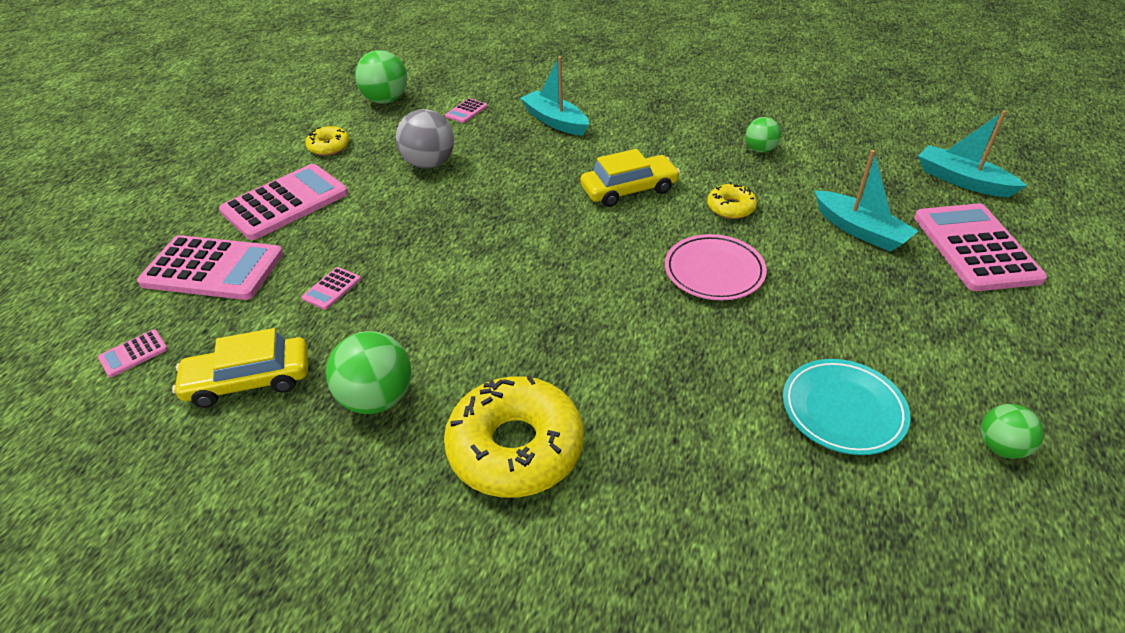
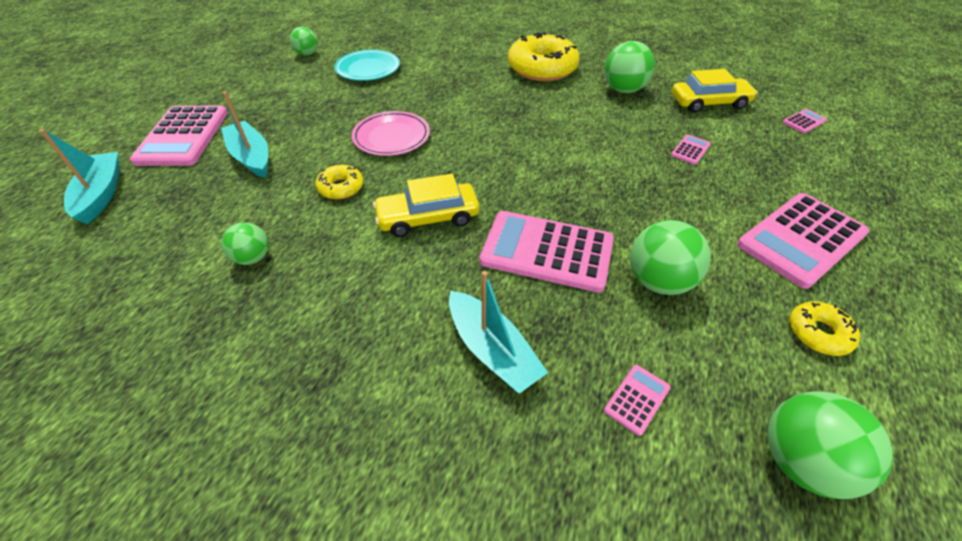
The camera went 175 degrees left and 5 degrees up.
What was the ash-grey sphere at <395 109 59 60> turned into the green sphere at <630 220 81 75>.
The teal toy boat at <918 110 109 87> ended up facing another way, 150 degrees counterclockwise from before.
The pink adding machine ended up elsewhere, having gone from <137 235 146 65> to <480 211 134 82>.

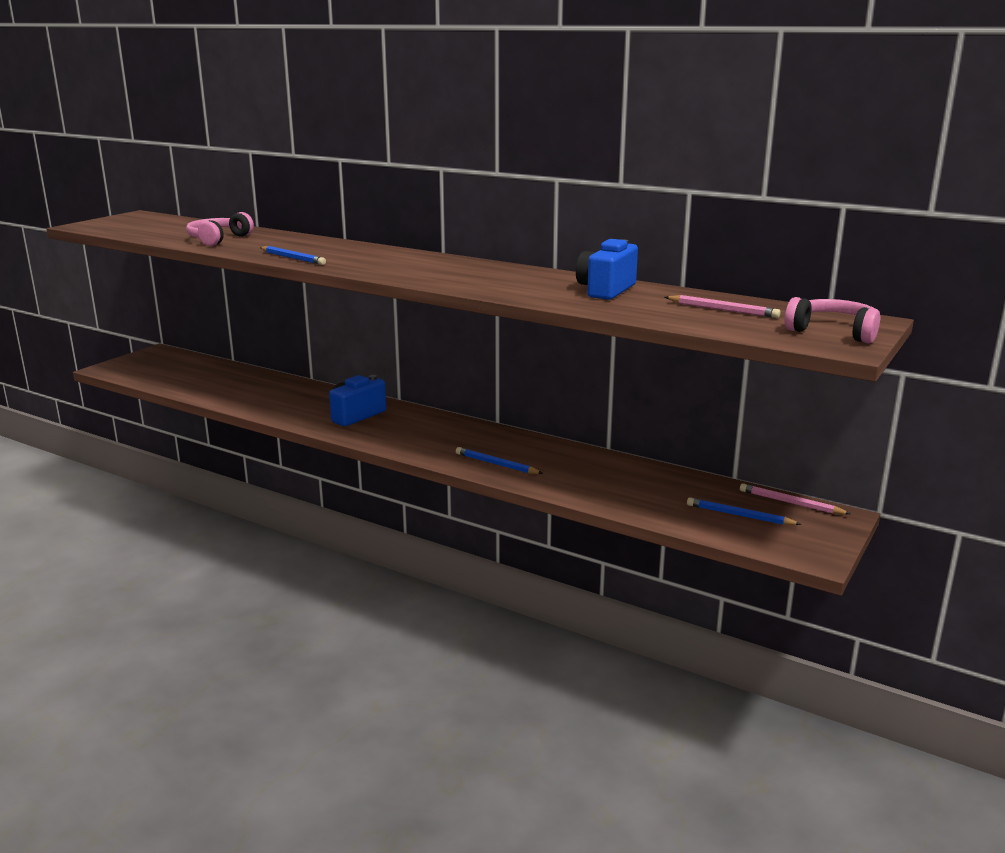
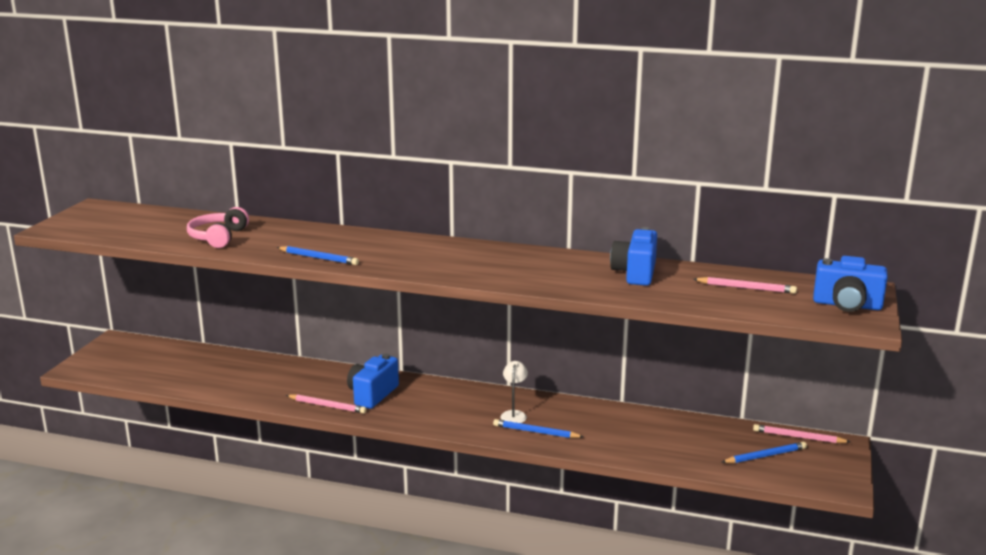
The camera went 15 degrees left and 0 degrees up.
Where the pink headphones stood at <784 297 96 47>, the cobalt camera came to stand at <813 256 75 56>.
The cobalt lead pencil at <687 497 114 28> ended up facing another way, 150 degrees clockwise from before.
The second view gained the pure white lamp at <500 361 28 62>.
The second view gained the pink lead pencil at <286 394 81 20>.

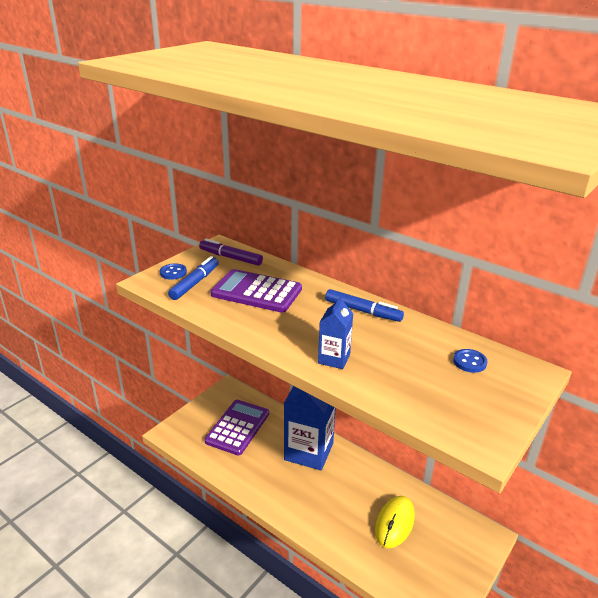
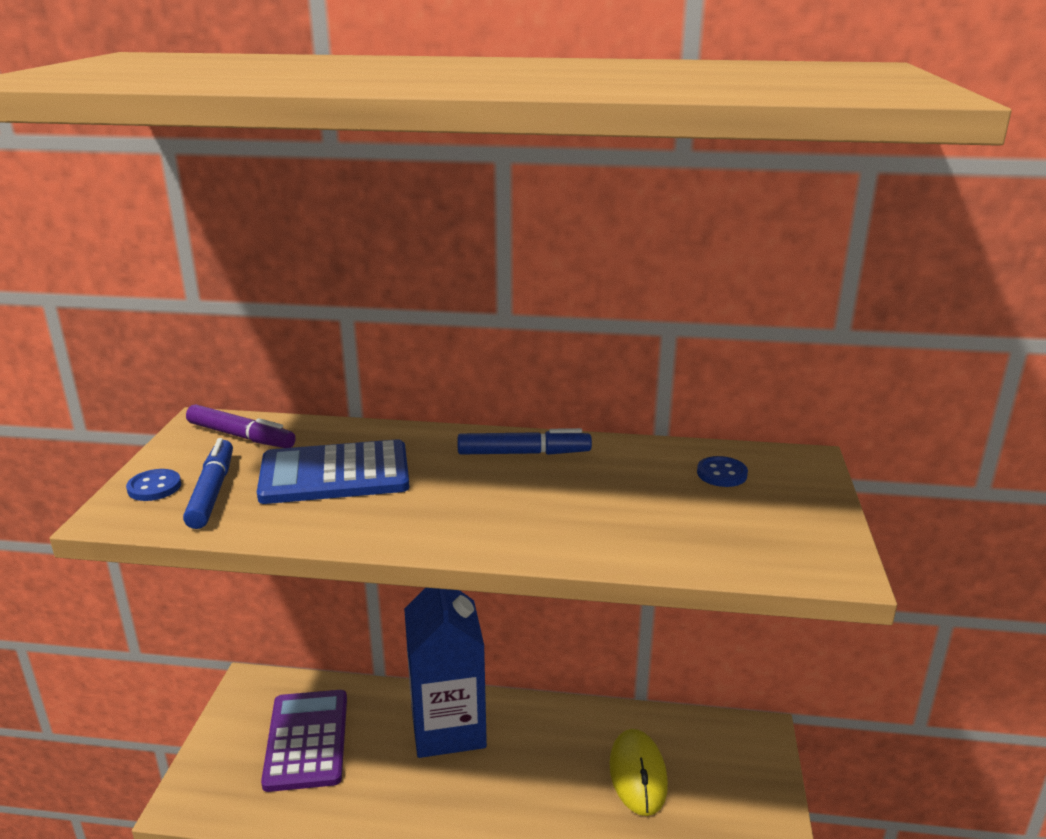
The camera went 30 degrees left and 5 degrees down.
The violet felt pen at <199 239 64 27> ended up facing another way, 150 degrees counterclockwise from before.
What was the violet adding machine at <210 269 92 44> turned into the cobalt adding machine at <257 439 152 65>.
The second view lost the cobalt juice carton at <318 295 35 74>.

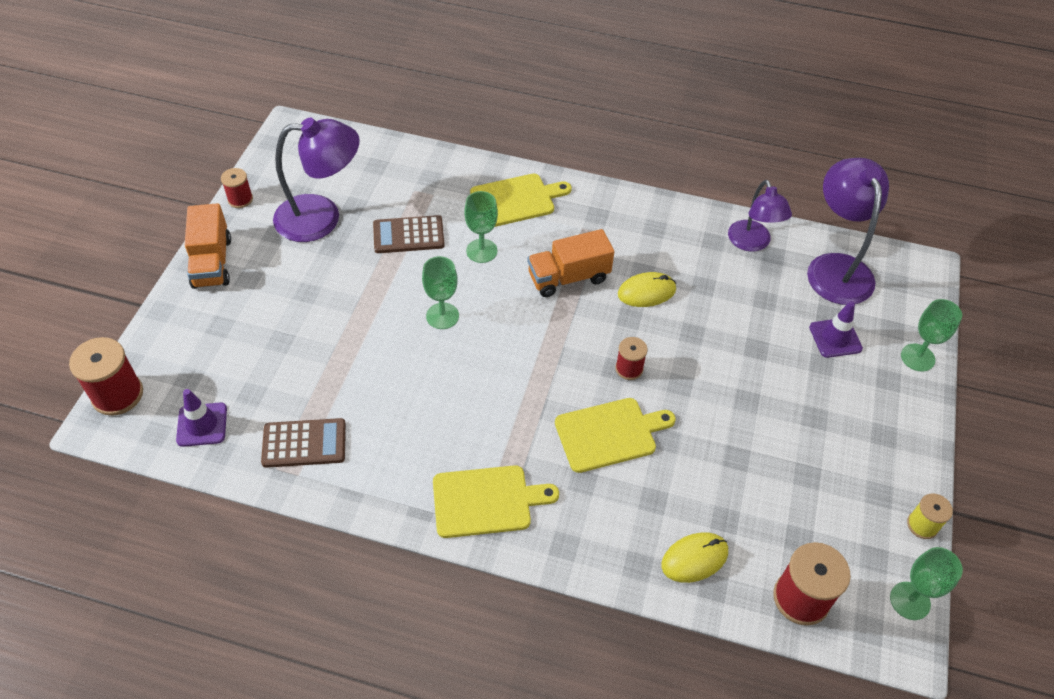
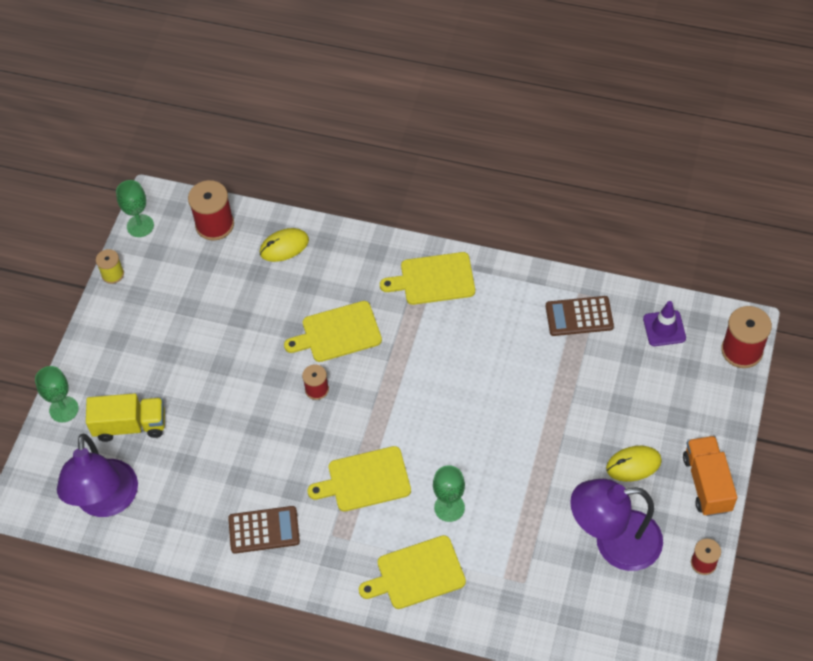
The camera went 175 degrees left and 5 degrees up.
The second view lost the violet lamp at <728 180 64 72>.
The brown adding machine ended up elsewhere, having gone from <373 215 72 38> to <228 506 72 48>.
Where the orange-coloured truck stood at <527 229 87 68>, the golden bread board came to stand at <307 446 104 66>.
The second view lost the green chalice at <422 256 37 73>.
The golden mouse ended up elsewhere, having gone from <618 272 58 35> to <606 446 56 36>.
Where the violet safety cone stood at <809 301 54 57>, the golden truck came to stand at <86 393 79 49>.

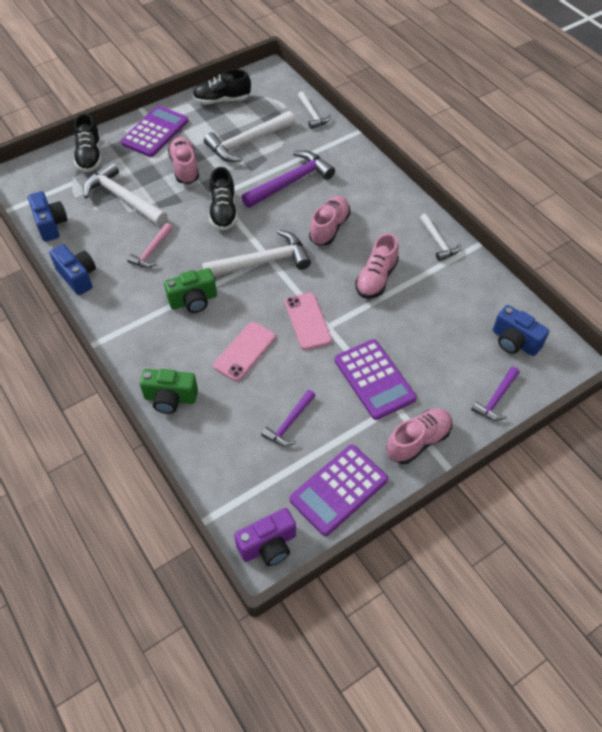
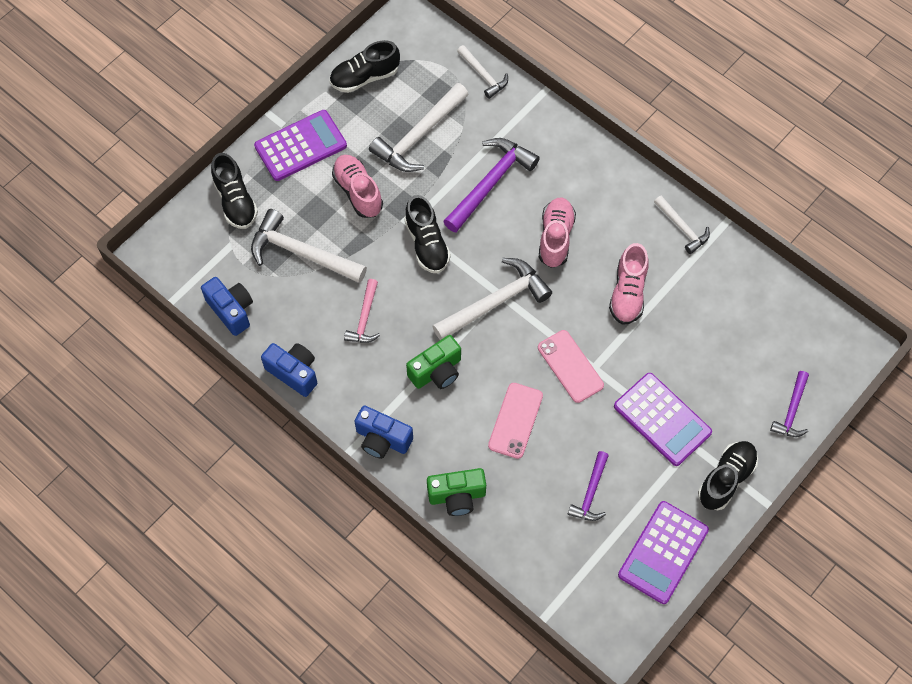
The camera went 15 degrees left and 10 degrees up.
The violet adding machine at <121 105 67 52> ended up facing another way, 45 degrees clockwise from before.
The cobalt camera ended up elsewhere, having gone from <493 305 56 51> to <354 405 59 54>.
What was the pink sneaker at <386 409 66 55> turned into the ebony sneaker at <698 441 60 69>.
The second view lost the violet camera at <234 508 62 58>.

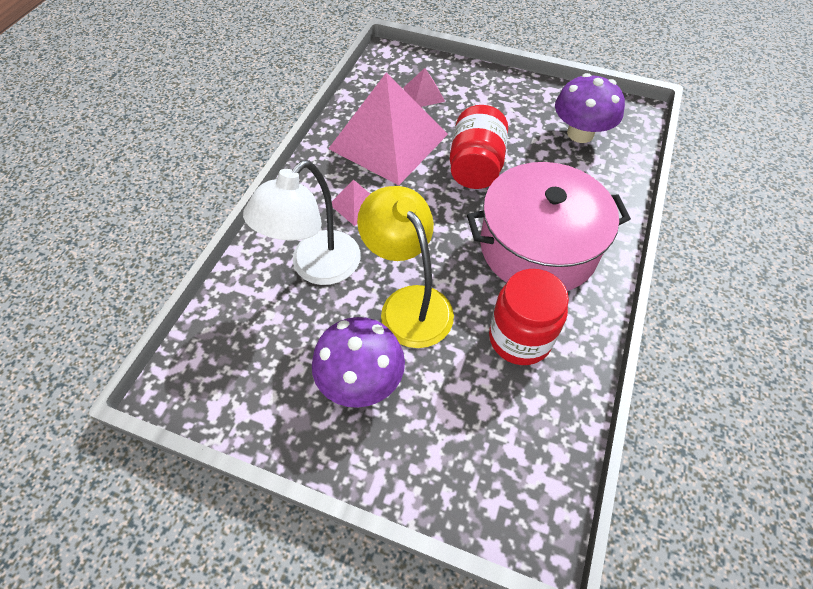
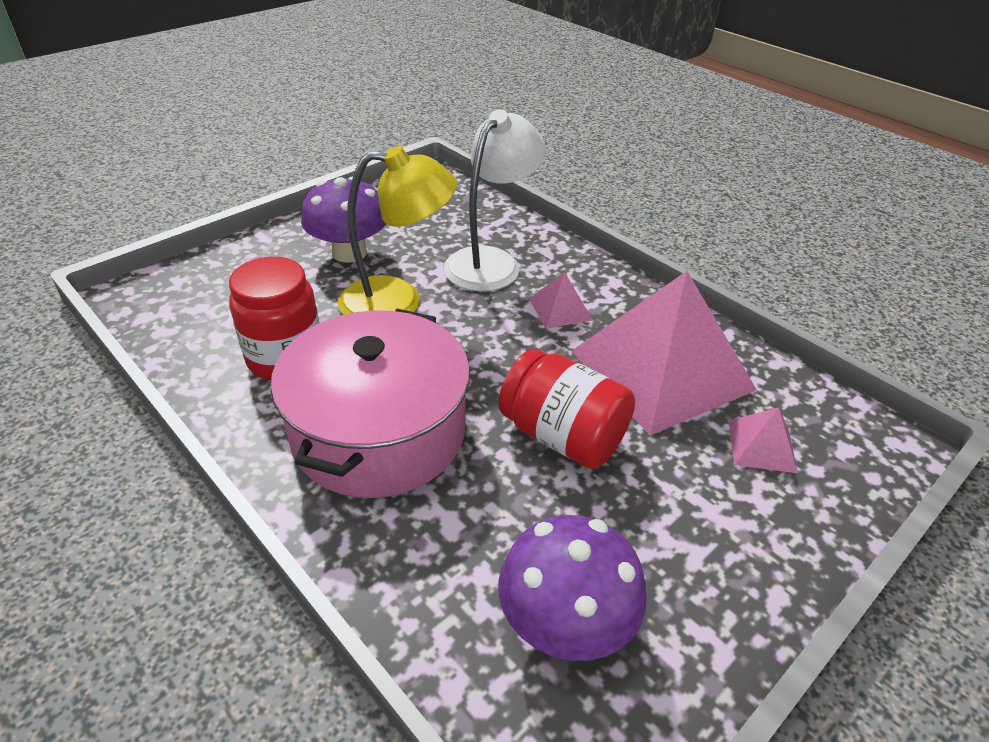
The camera went 115 degrees right and 15 degrees down.
The pure white lamp at <243 160 118 125> ended up facing another way, 60 degrees clockwise from before.

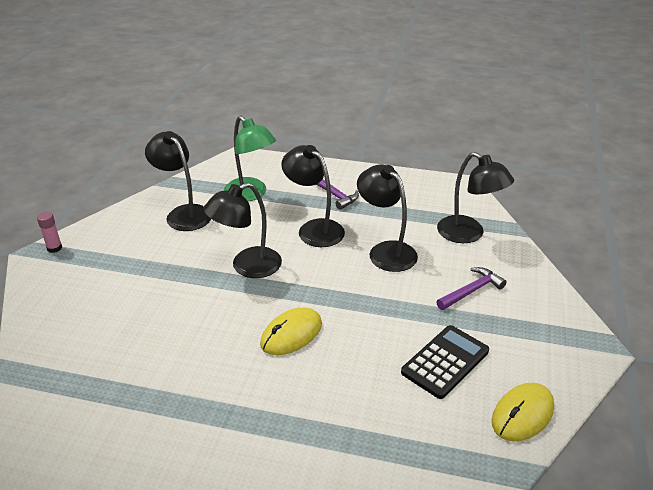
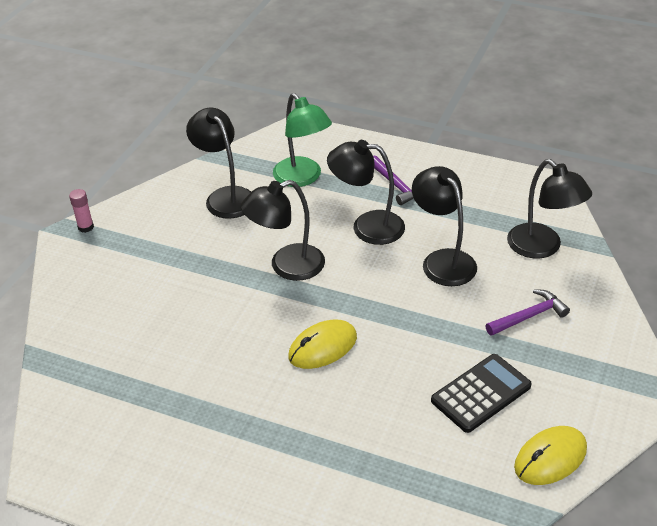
The camera went 10 degrees right and 5 degrees up.
The ebony lamp at <281 145 64 102> ended up facing another way, 45 degrees counterclockwise from before.

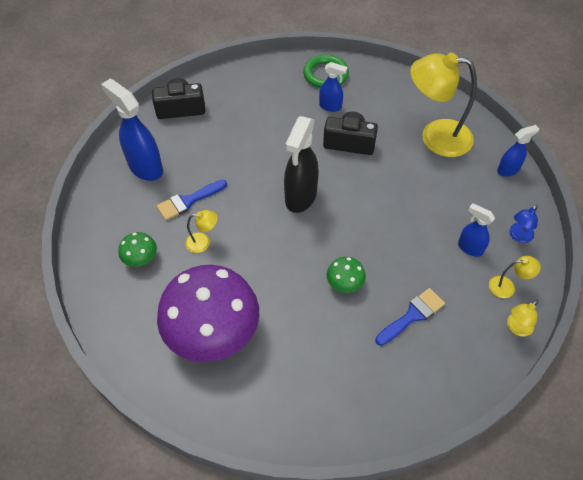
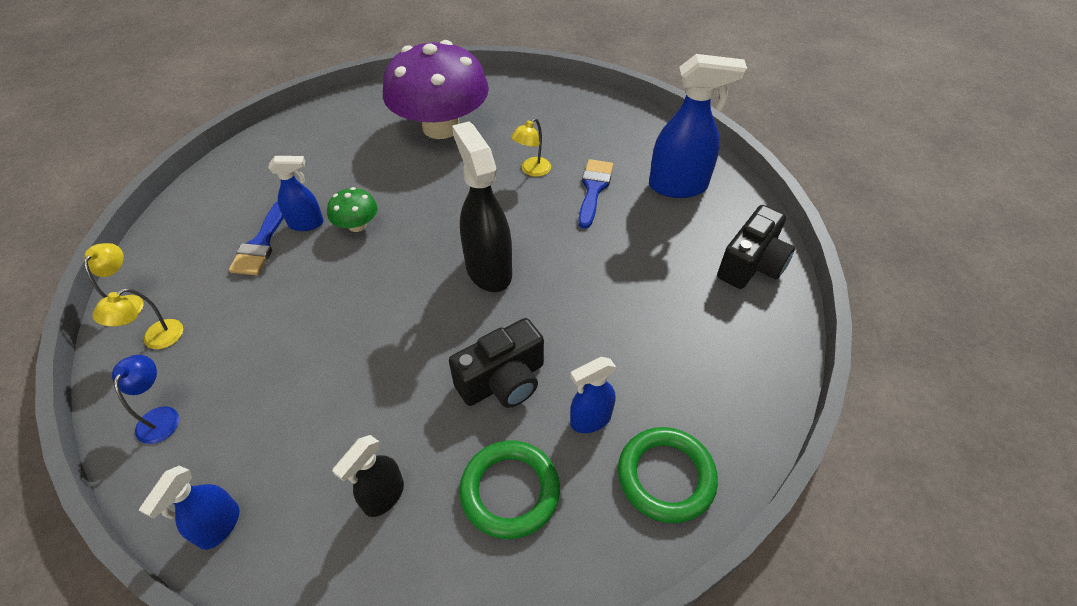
The camera went 135 degrees right and 5 degrees down.
Where the golden lamp stood at <410 53 67 104>, the ebony sprayer came to stand at <332 435 72 82>.
The cobalt sprayer ended up elsewhere, having gone from <458 203 37 54> to <268 156 56 75>.
The second view lost the green mushroom at <118 232 39 35>.
The second view gained the green ring at <459 440 101 99>.

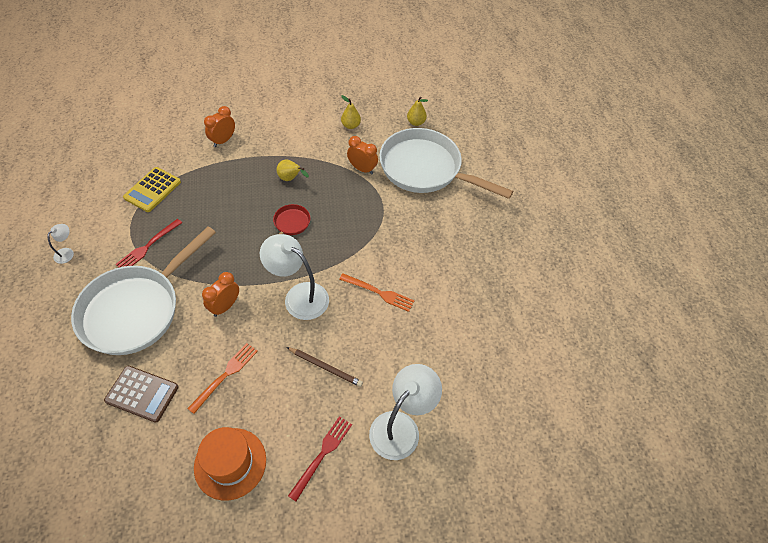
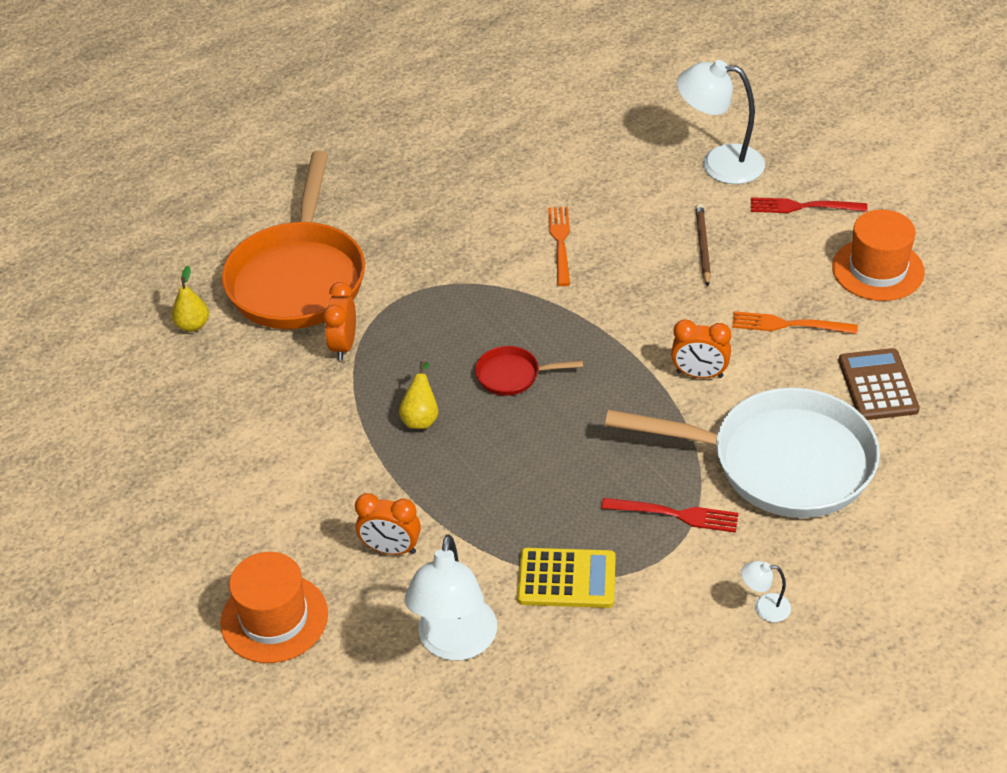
The camera went 110 degrees left and 10 degrees down.
The second view lost the golden pear at <341 95 20 34>.
What was the pure white skillet at <379 128 135 71> turned into the orange-coloured skillet at <222 151 143 178>.
The pure white lamp ended up elsewhere, having gone from <260 234 69 86> to <405 534 92 127>.
The second view gained the orange-coloured tall hat at <220 552 108 111>.

